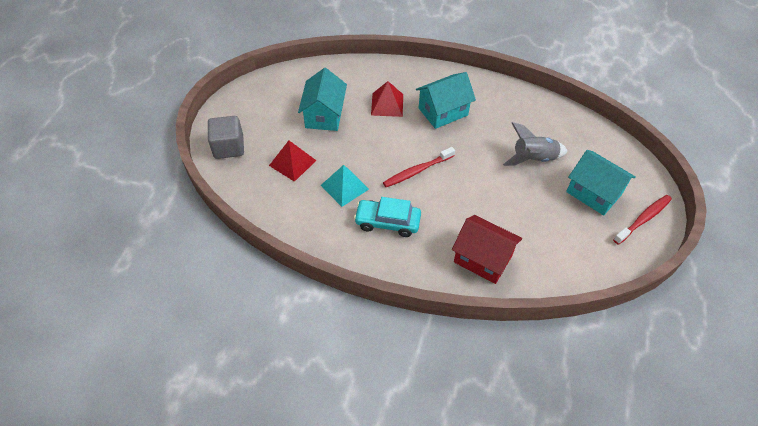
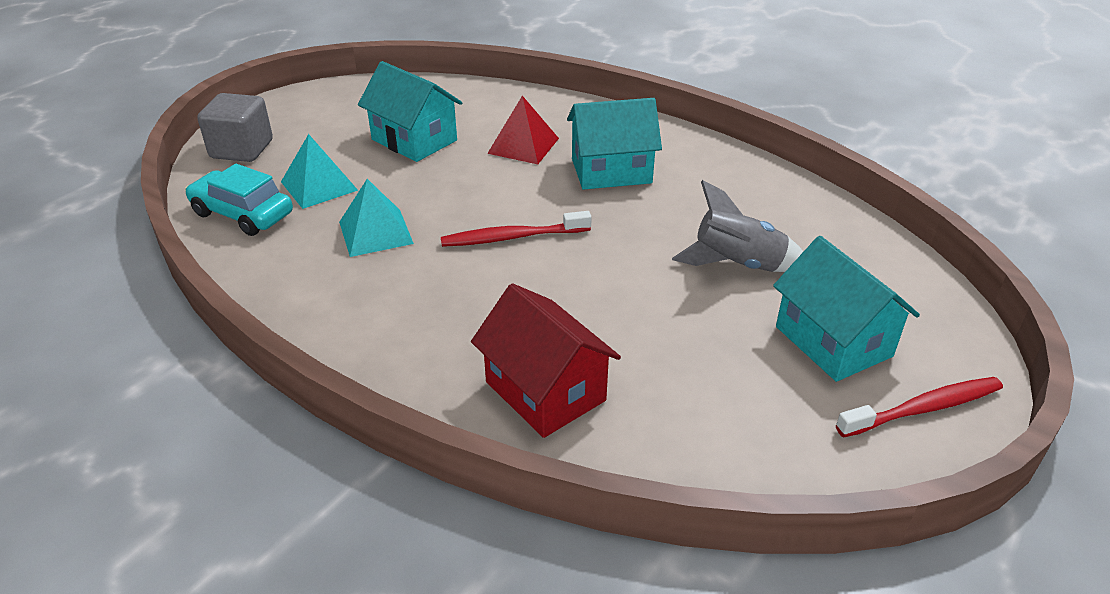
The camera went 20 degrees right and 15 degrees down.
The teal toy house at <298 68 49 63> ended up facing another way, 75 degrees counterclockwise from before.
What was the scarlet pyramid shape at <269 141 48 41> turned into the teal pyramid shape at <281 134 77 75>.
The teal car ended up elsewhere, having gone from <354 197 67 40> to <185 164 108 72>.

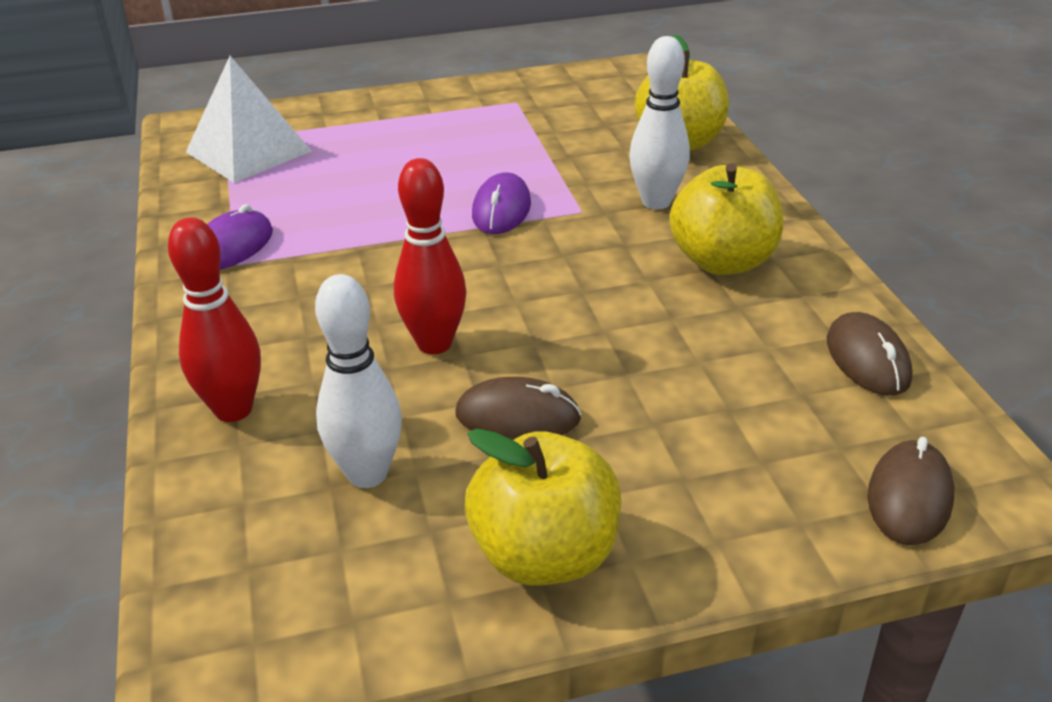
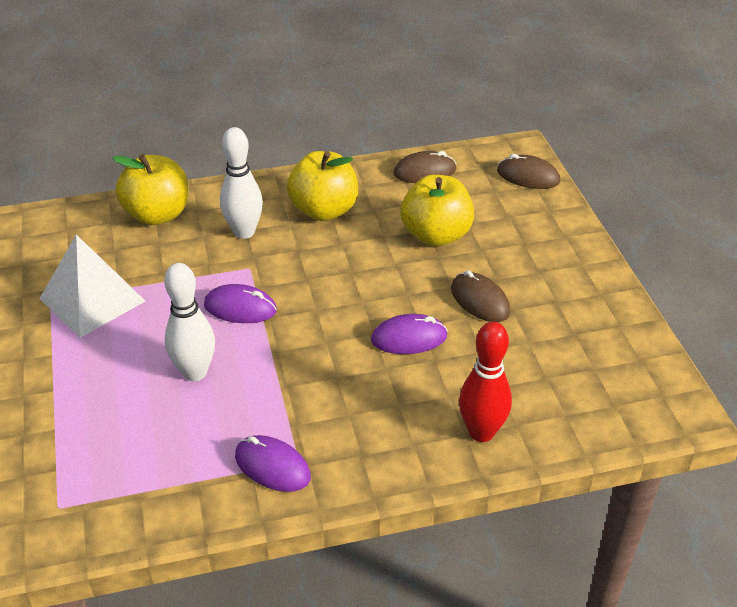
The camera went 90 degrees left and 5 degrees up.
The pure white pyramid shape ended up elsewhere, having gone from <186 56 126 127> to <40 235 105 103>.
Where the scarlet tenpin stood at <394 158 73 196>, the violet mouse came to stand at <371 314 77 40>.
The pure white tenpin ended up elsewhere, having gone from <315 274 87 214> to <164 263 51 118>.
The brown mouse at <455 377 127 63> ended up facing another way, 45 degrees counterclockwise from before.
The golden toy apple ended up elsewhere, having gone from <465 429 156 157> to <400 174 74 72>.

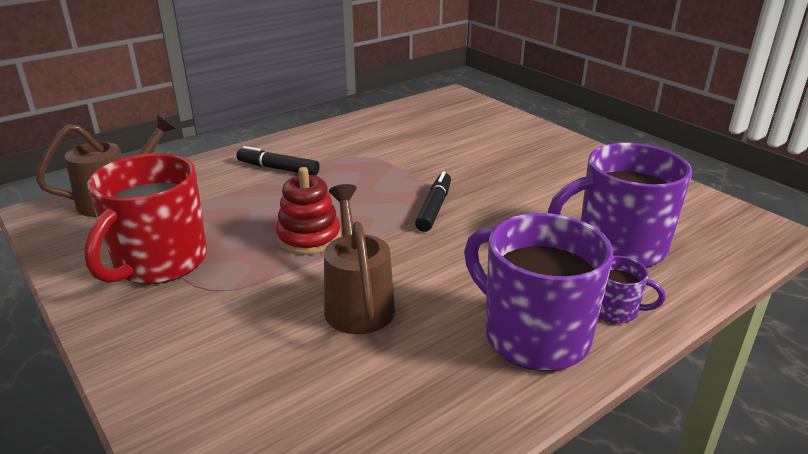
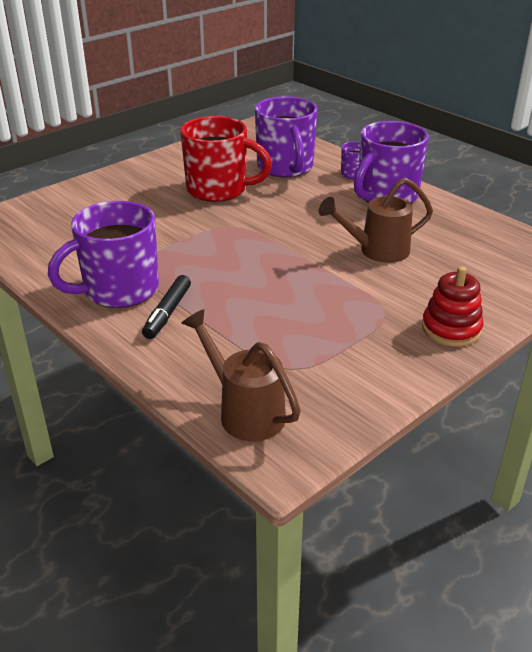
The camera went 95 degrees left and 5 degrees up.
The scarlet coffee mug ended up elsewhere, having gone from <84 153 123 131> to <180 116 92 86>.
The scarlet ring stacker ended up elsewhere, having gone from <276 167 65 88> to <422 266 62 80>.
The second view lost the ebony felt pen at <415 171 36 61>.
The second view gained the violet coffee mug at <48 201 111 107>.

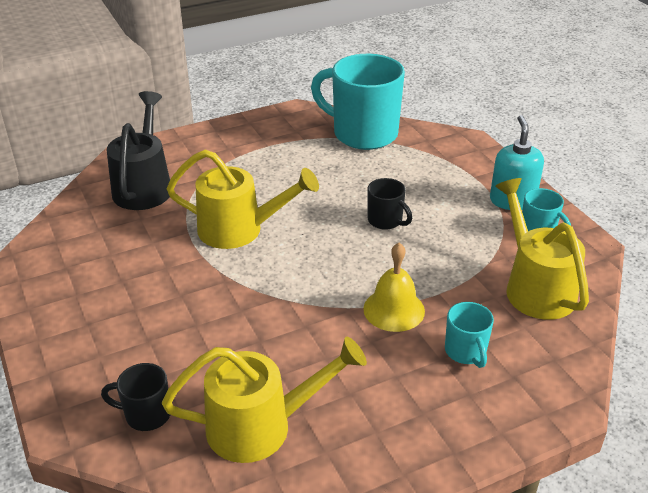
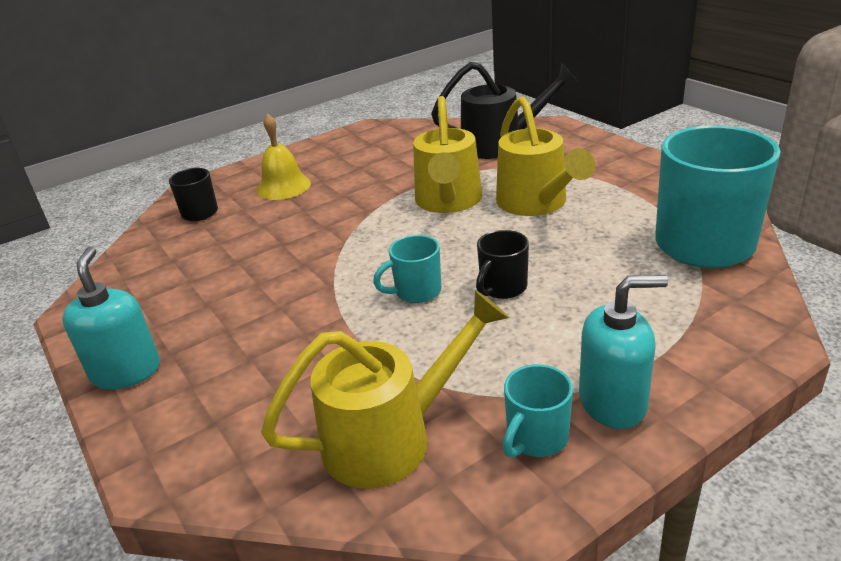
The camera went 85 degrees right and 5 degrees down.
The golden bell ended up elsewhere, having gone from <363 243 62 89> to <257 114 54 86>.
The teal coffee mug ended up elsewhere, having gone from <445 302 49 66> to <373 235 69 68>.
The golden watering can ended up elsewhere, having gone from <162 337 205 126> to <496 96 99 120>.
The second view gained the teal soap dispenser at <62 247 98 142>.

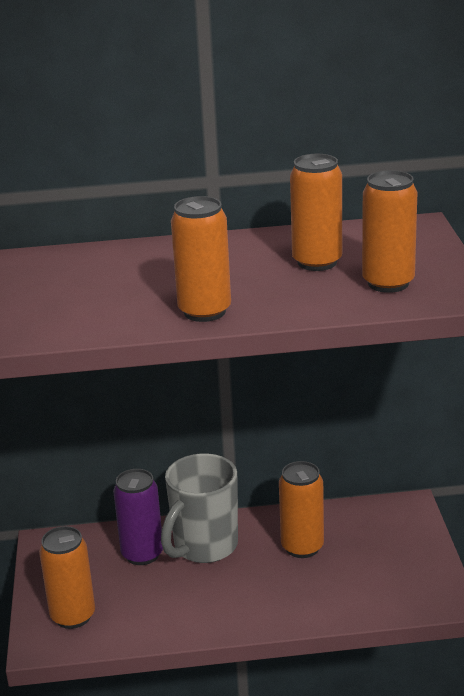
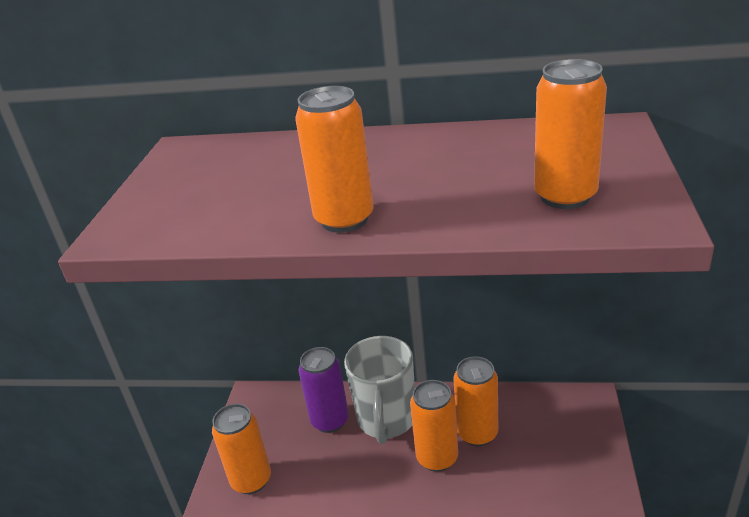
The camera went 15 degrees right and 5 degrees up.
The orange-coloured tin ended up elsewhere, having gone from <290 154 52 117> to <410 380 48 92>.
The ash-grey coffee mug at <161 454 77 109> ended up facing another way, 45 degrees counterclockwise from before.

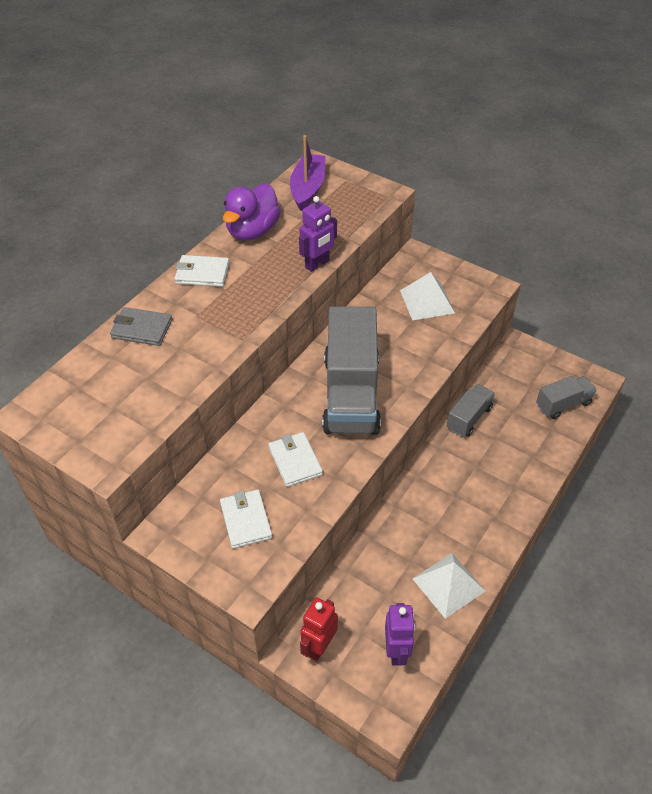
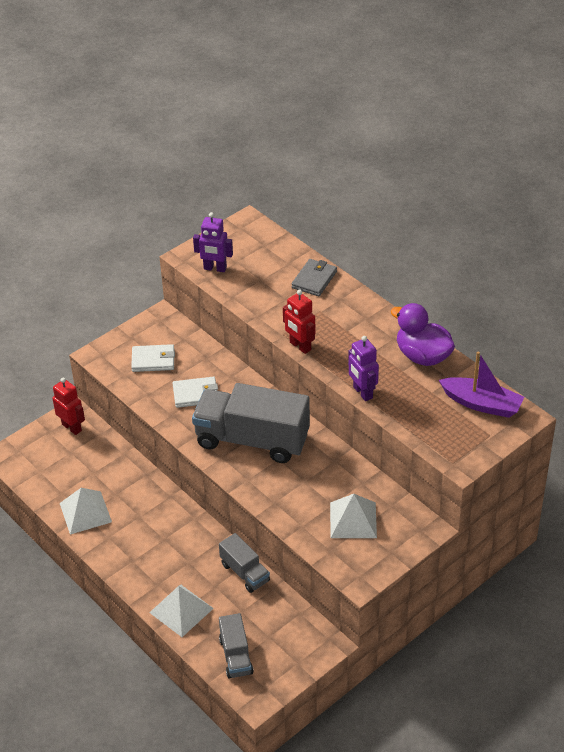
The camera went 105 degrees right and 5 degrees down.
The second view lost the pure white billfold at <174 255 55 32>.
The violet robot ended up elsewhere, having gone from <385 603 30 63> to <193 212 40 60>.
The second view gained the scarlet robot at <283 290 32 64>.
The second view gained the pure white pyramid shape at <149 585 65 52>.

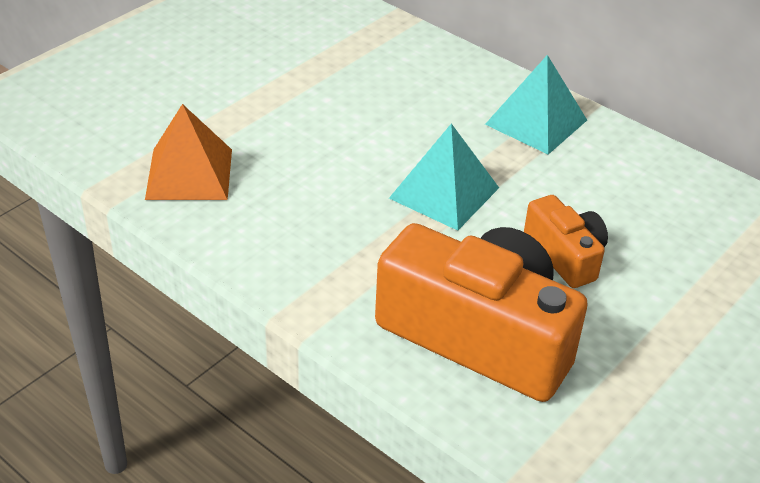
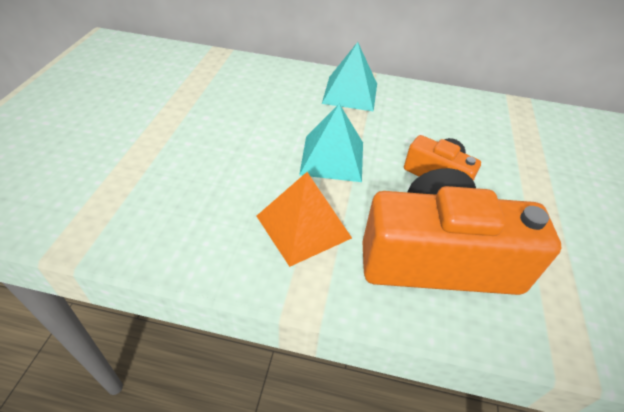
The camera went 30 degrees left and 5 degrees up.
The orange-coloured pyramid shape ended up elsewhere, having gone from <145 104 87 96> to <257 172 95 95>.

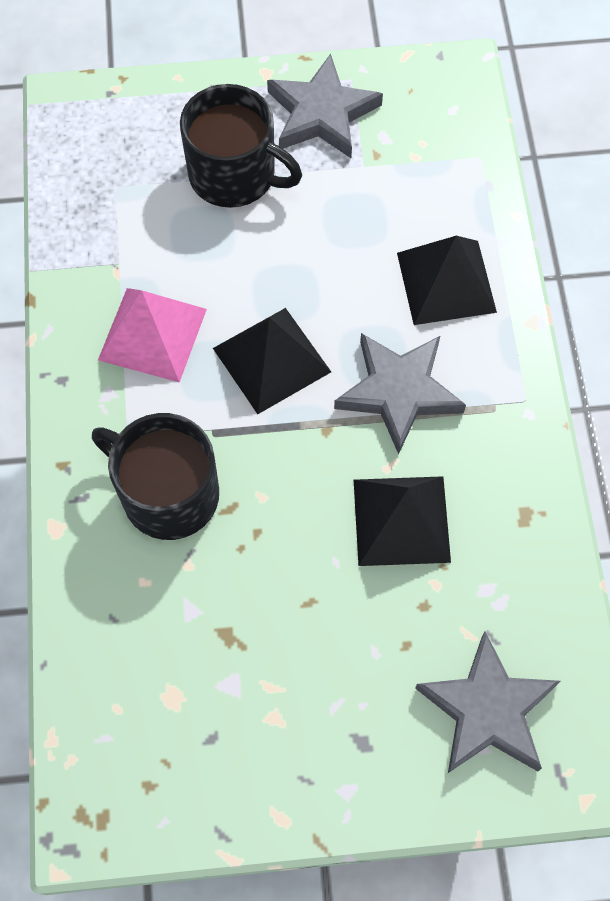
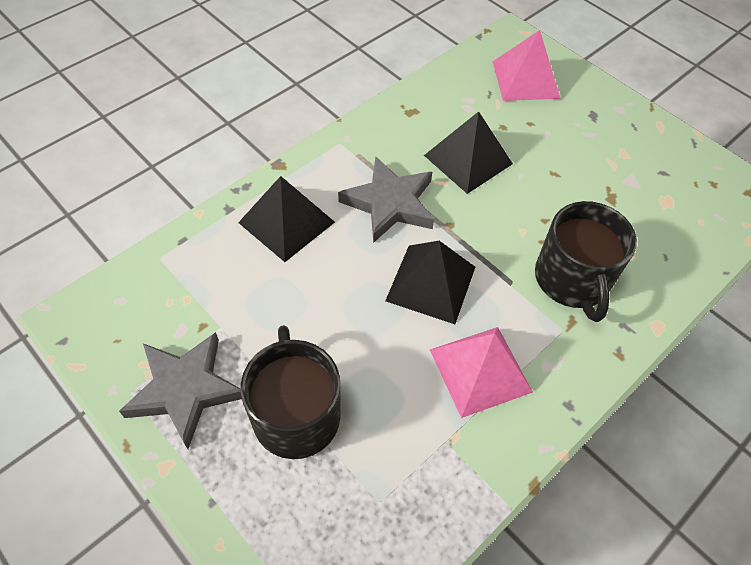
The camera went 130 degrees left and 10 degrees down.
Where the ash-grey star stood at <415 632 146 141>, the pink pyramid shape came to stand at <493 30 68 71>.

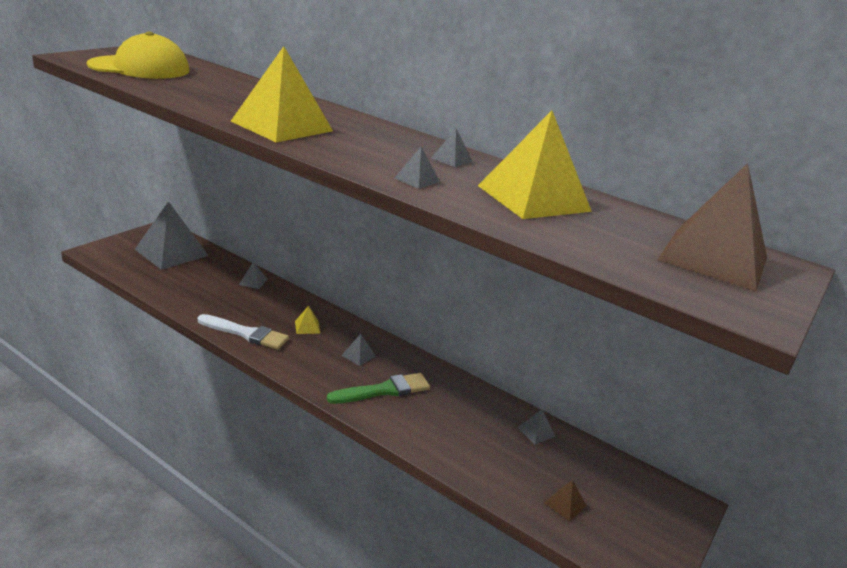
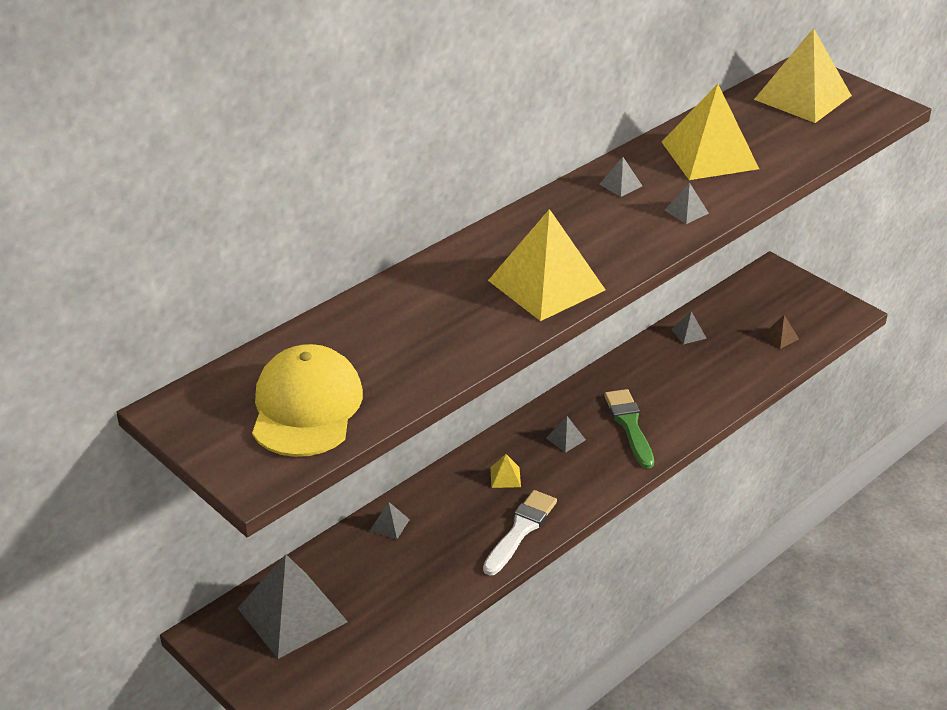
The camera went 75 degrees left and 10 degrees up.
What was the brown pyramid shape at <658 163 109 128> turned into the golden pyramid shape at <754 28 98 95>.

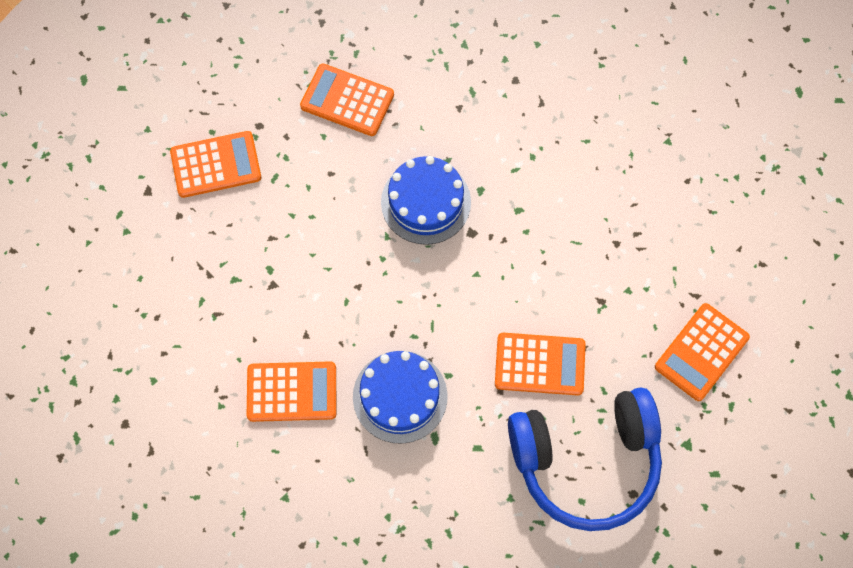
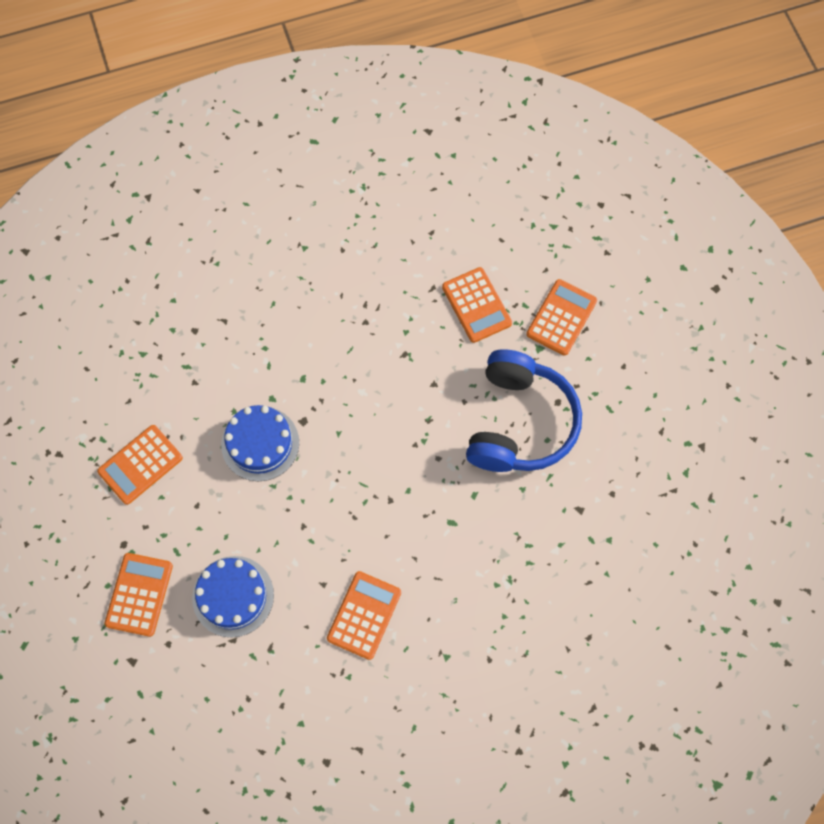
The camera went 65 degrees left and 0 degrees up.
The orange-coloured adding machine ended up elsewhere, having gone from <495 333 91 63> to <526 279 71 77>.
The cobalt gateau ended up elsewhere, having gone from <353 351 95 93> to <192 556 82 81>.

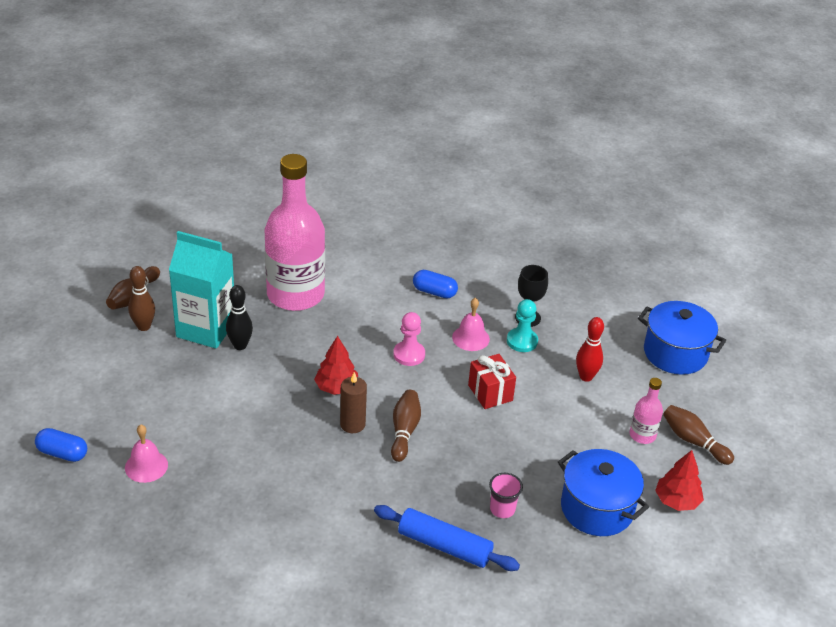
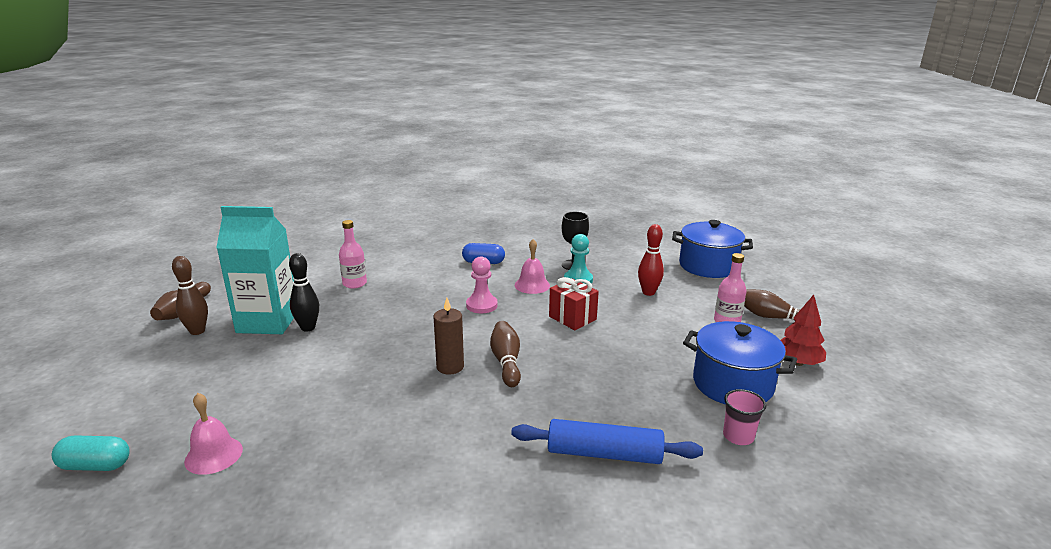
The camera went 15 degrees left and 15 degrees down.
The size of the pink flask at <265 154 60 157> changed by a factor of 0.42.
The second view lost the scarlet tree at <314 336 44 59>.
What was the cobalt capsule at <35 428 52 34> turned into the teal capsule at <52 435 78 36>.
The pink cup ended up elsewhere, having gone from <489 473 34 45> to <723 389 43 56>.

